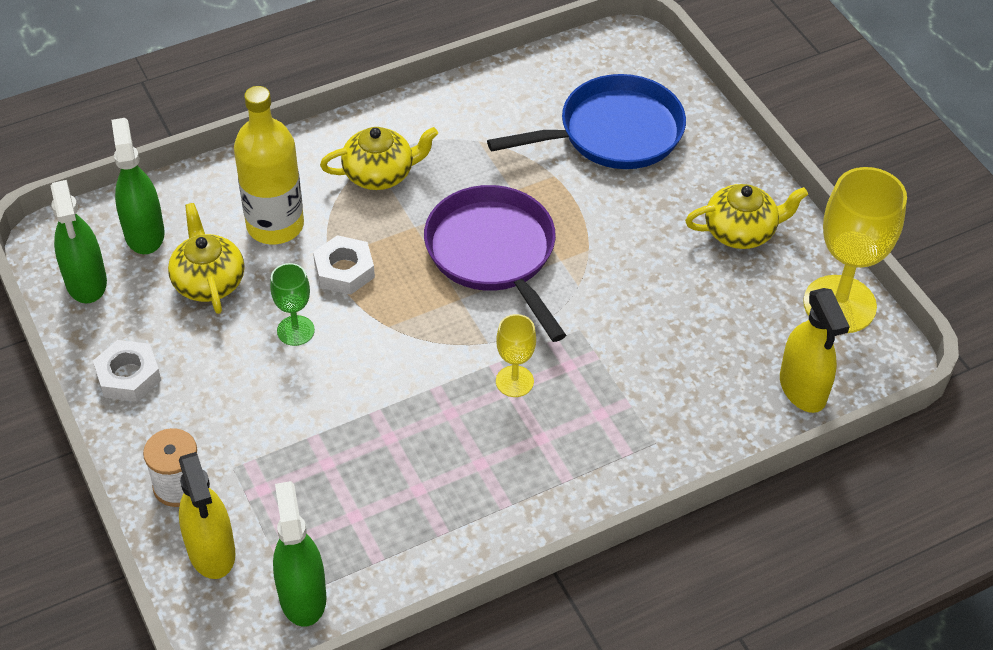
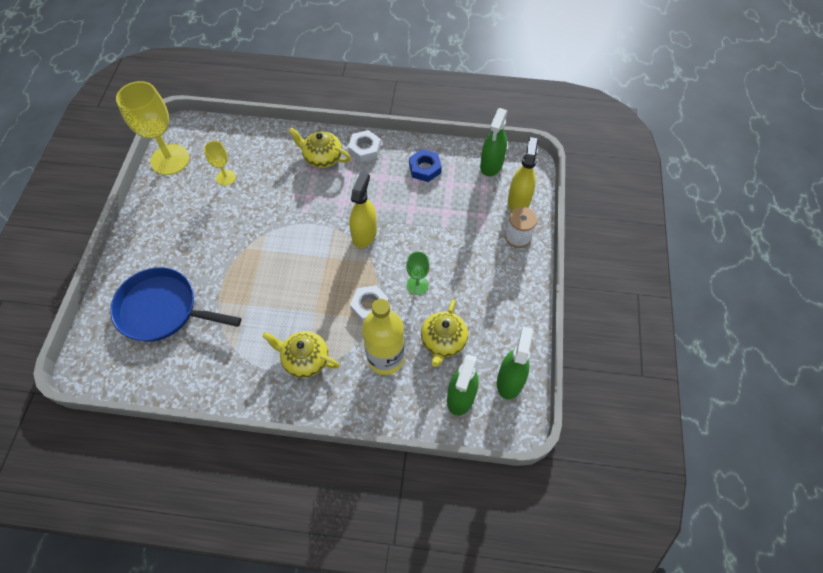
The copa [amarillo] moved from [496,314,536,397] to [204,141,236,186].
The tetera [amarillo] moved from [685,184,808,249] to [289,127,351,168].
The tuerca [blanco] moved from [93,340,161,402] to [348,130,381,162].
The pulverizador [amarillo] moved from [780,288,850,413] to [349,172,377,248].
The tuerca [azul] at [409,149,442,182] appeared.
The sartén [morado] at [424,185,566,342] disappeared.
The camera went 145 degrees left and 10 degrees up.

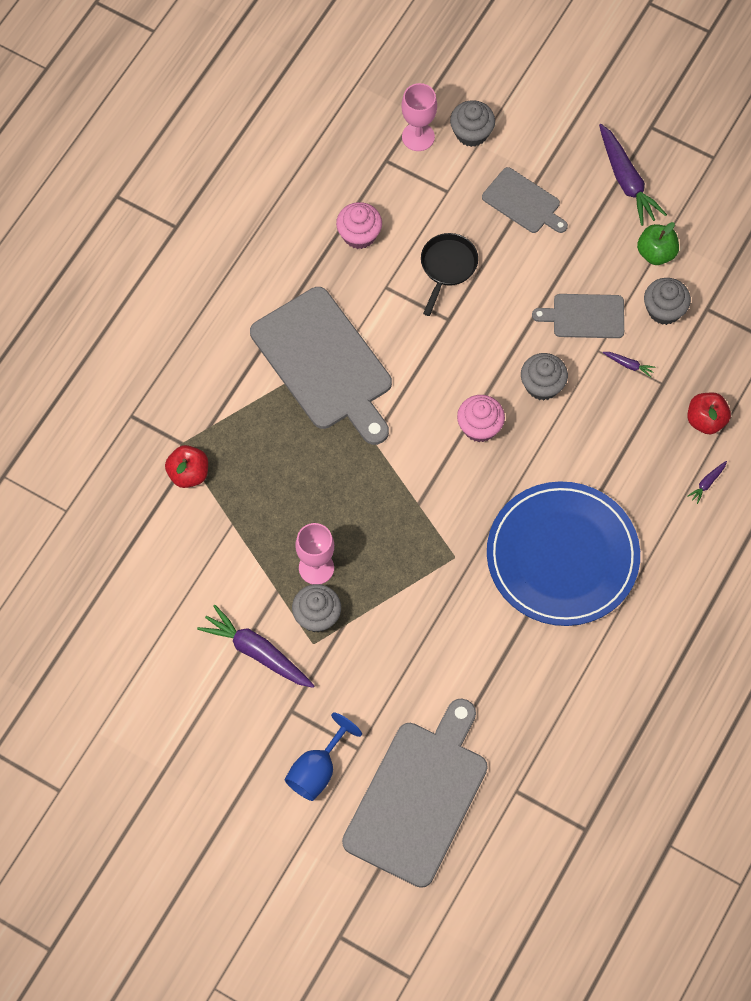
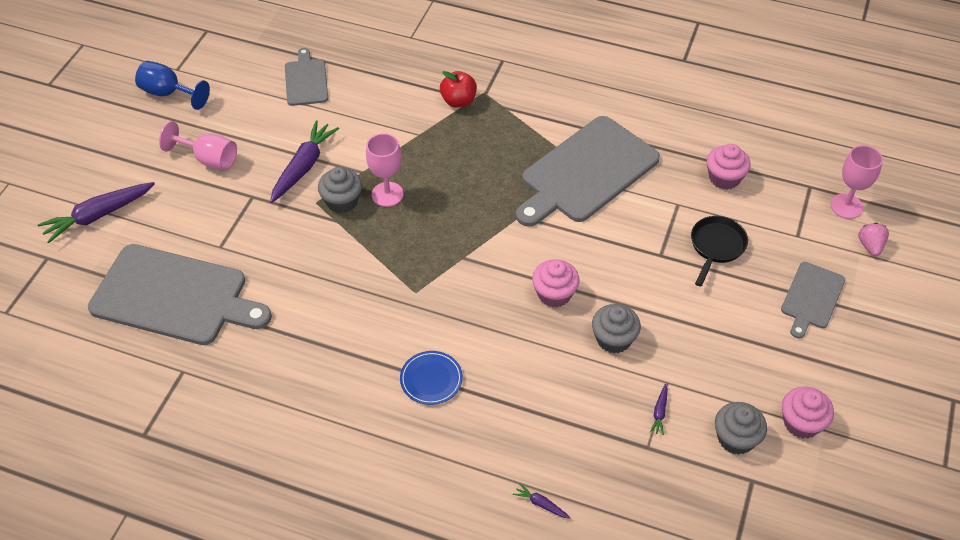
The zanahoria [morado] moved from [599,124,667,226] to [37,182,155,243].
The copa [azul] moved from [284,712,362,801] to [135,61,210,110].
The copa [rosa] at [159,121,237,170] appeared.
The tabla de cortar [gris] moved from [532,294,624,338] to [285,48,328,106].
The plato [azul] at [487,481,640,626] changed to 0.40 times the size.
The sartén [negro] at [421,233,478,316] turned 75 degrees counterclockwise.
The manzana [verde] at [637,222,679,265] was replaced by the magdalena [rosa] at [782,386,834,439].
The magdalena [gris] at [450,100,495,147] was replaced by the fresa [rosa] at [858,223,889,256].
The manzana [rojo] at [687,392,731,434] disappeared.
The camera went 80 degrees right and 15 degrees down.

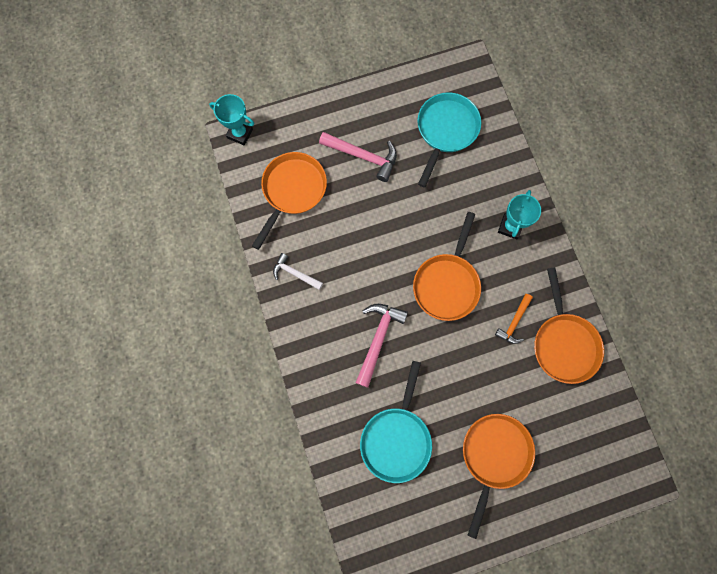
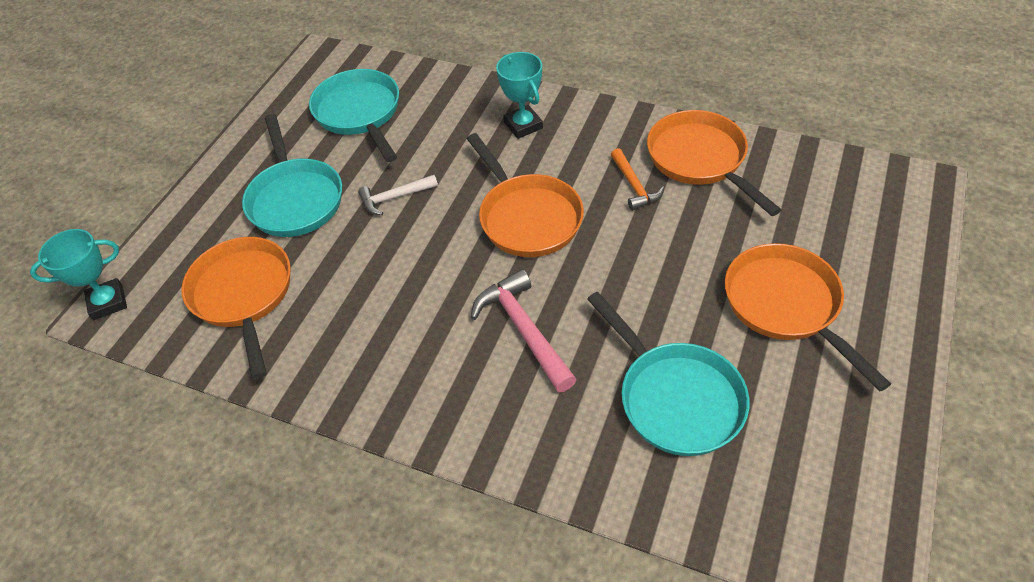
The martillo [rosa] at [319,132,397,182] was replaced by the sartén [turquesa] at [242,114,342,237].
The martillo [blanco] moved from [273,253,323,290] to [358,175,438,215].
The sartén [naranja] at [534,267,604,384] turned 150 degrees counterclockwise.
The camera went 45 degrees left and 25 degrees down.

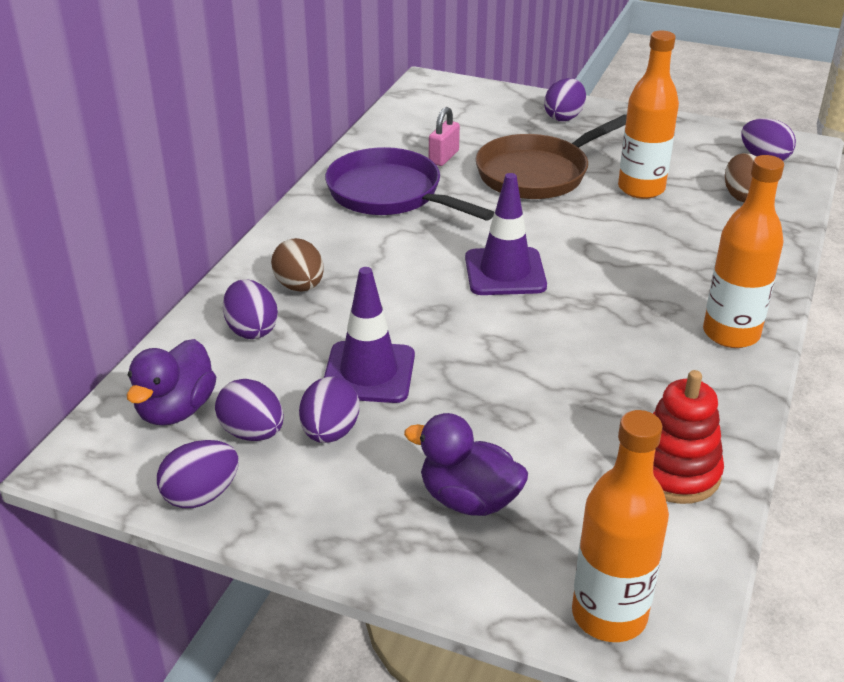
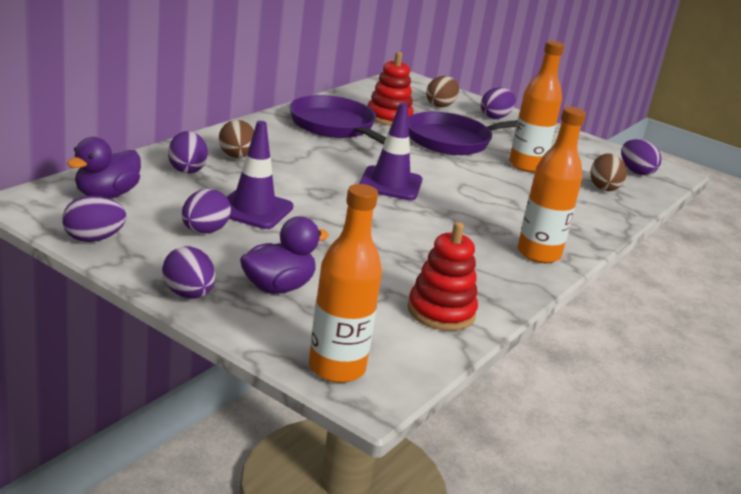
The huevo [morado] moved from [215,379,284,441] to [162,246,216,299].
The pato [morado] at [404,413,528,516] turned 105 degrees clockwise.
The candado [rosa] at [429,107,460,166] was replaced by the juguete apilable [rojo] at [367,52,414,126].
The sartén [marrón] at [476,115,627,199] became the sartén [morado] at [408,112,518,155].
The huevo [marrón] at [426,76,459,108] appeared.
The camera went 10 degrees right and 10 degrees down.

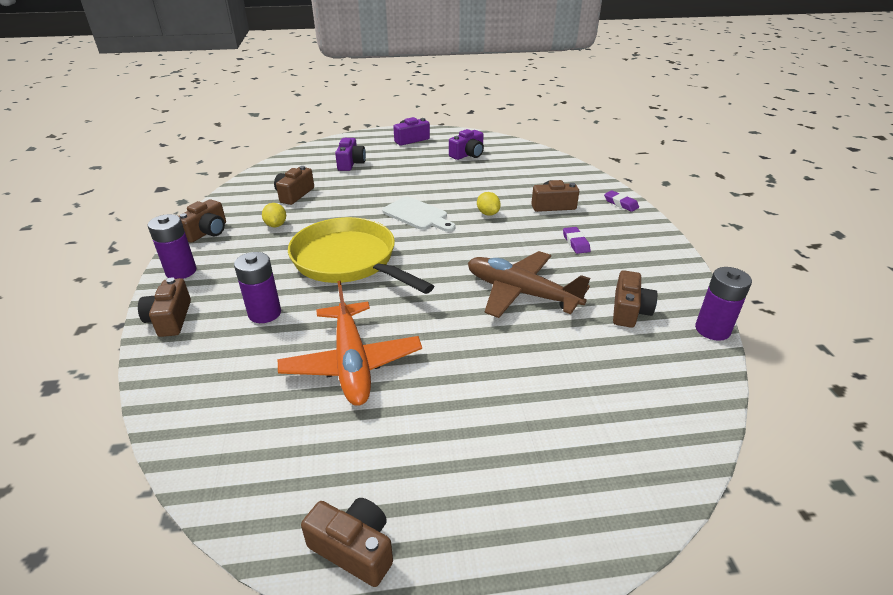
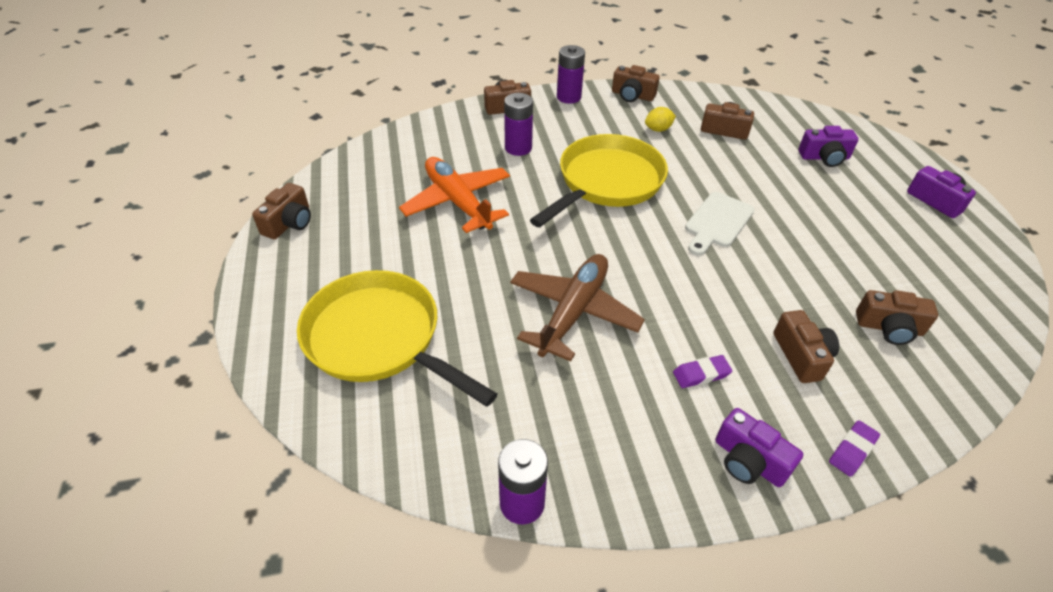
The sartén [amarillo] at [297,270,497,407] appeared.
The avión [naranja] at [278,281,422,406] turned 75 degrees clockwise.
The cámara [morado] moved from [449,129,484,160] to [715,408,803,487].
The cámara [marrón] moved from [613,270,657,328] to [856,290,938,345].
The limón [amarillo] at [477,192,501,216] disappeared.
The camera went 85 degrees right and 10 degrees up.

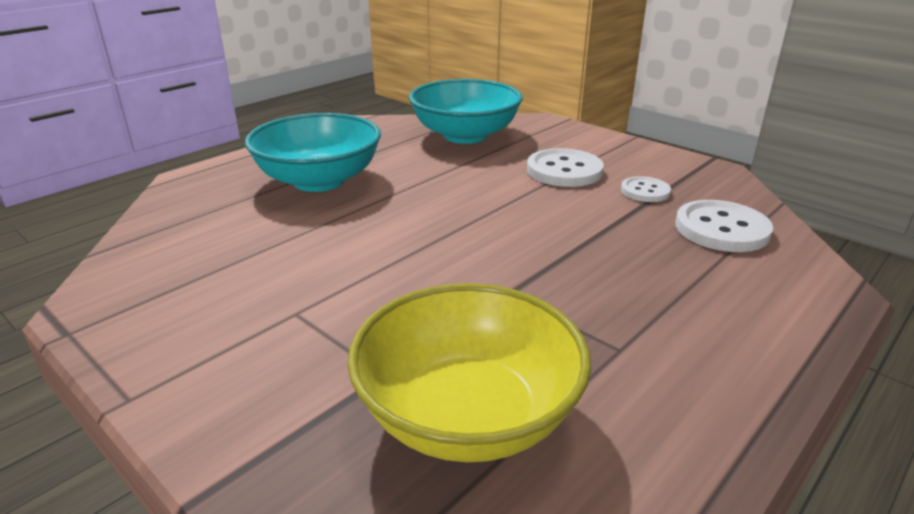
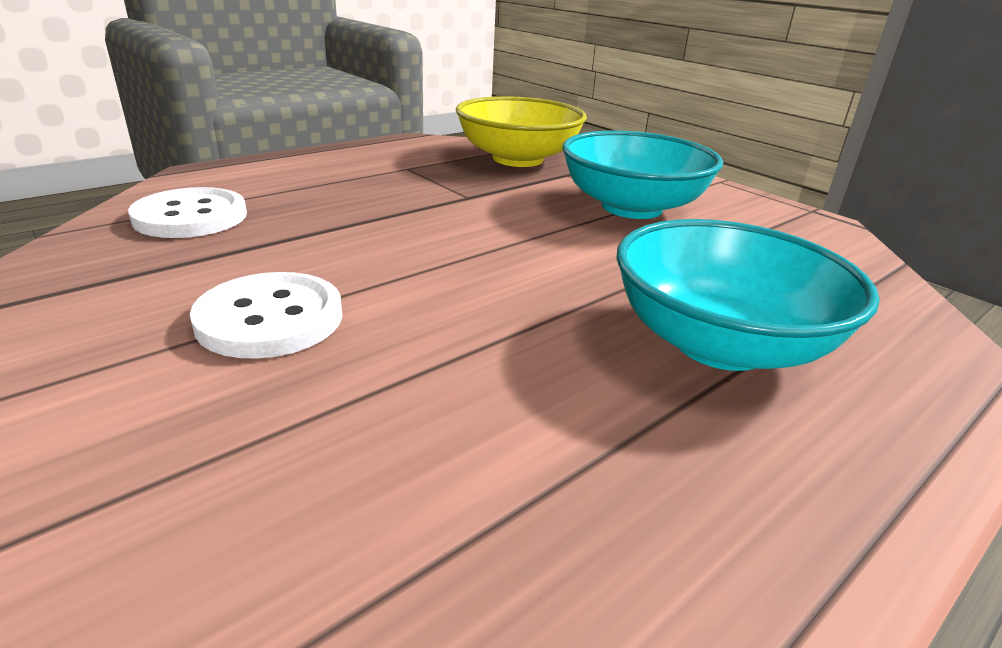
The cuenco [turquesa] moved from [409,79,523,144] to [562,131,723,219].
The botón [blanco] at [621,176,671,202] disappeared.
The camera went 175 degrees left and 0 degrees up.

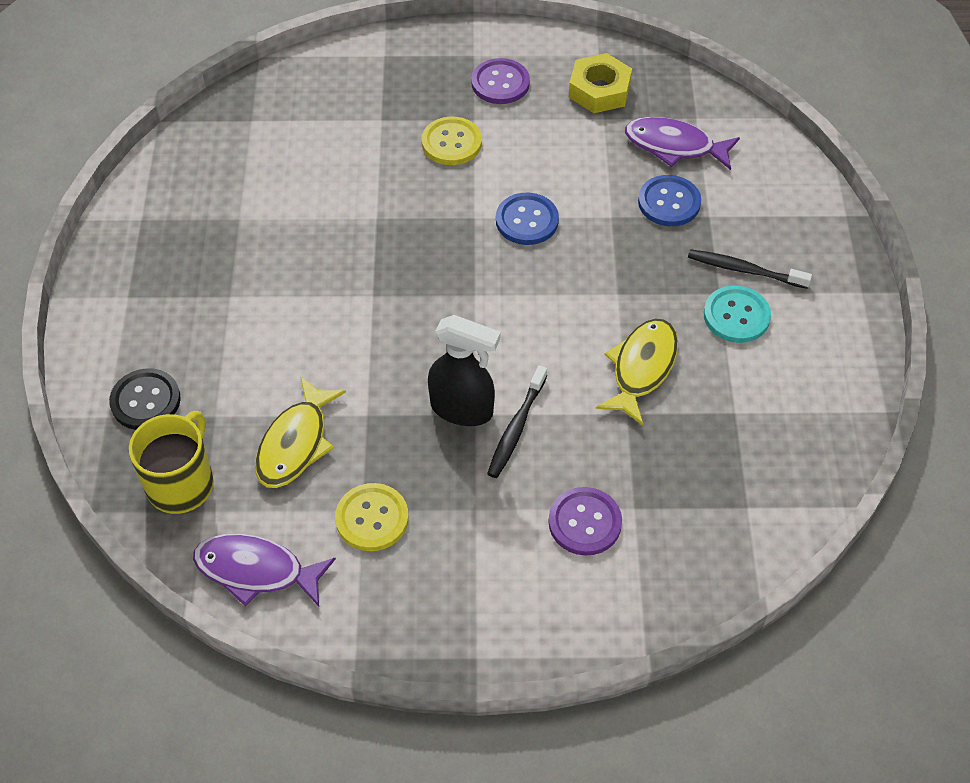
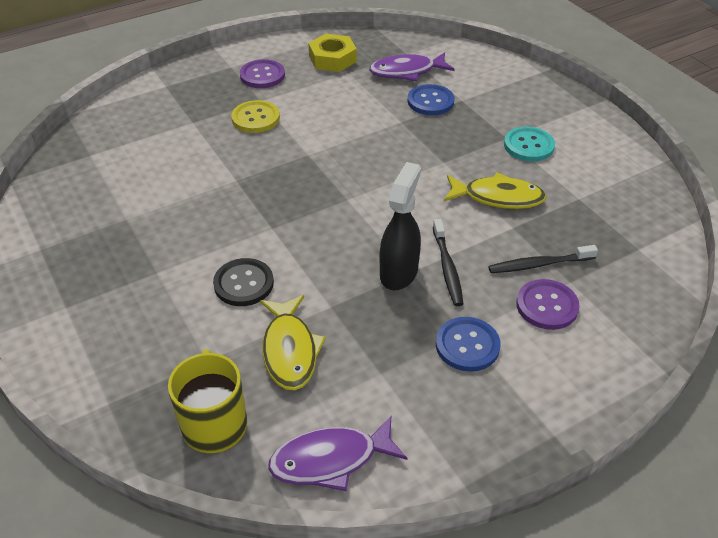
The botón [negro] moved from [109,368,181,430] to [213,258,274,306].
The pulverizador [negro] at [428,315,501,426] turned 60 degrees counterclockwise.
The botón [azul] moved from [496,193,559,245] to [436,317,501,372].
The pez [amarillo] at [596,319,678,426] turned 105 degrees clockwise.
The cepillo de dientes [negro] moved from [688,249,812,289] to [488,245,598,273].
The botón [amarillo] at [335,483,409,551] disappeared.
The camera went 30 degrees left and 10 degrees down.

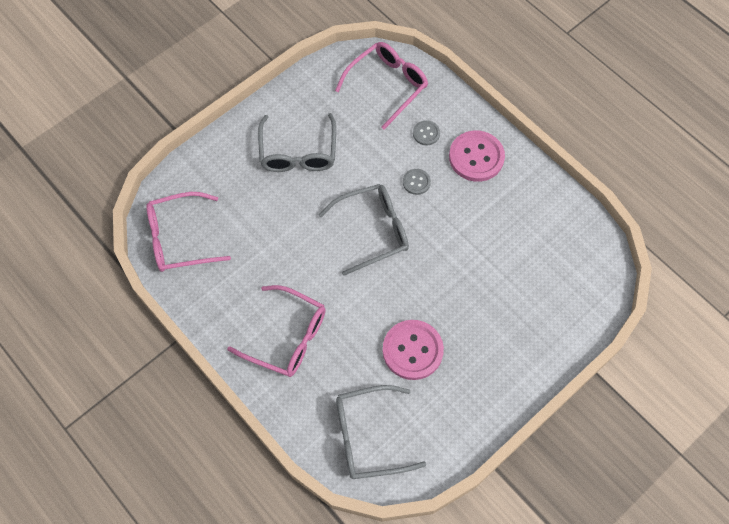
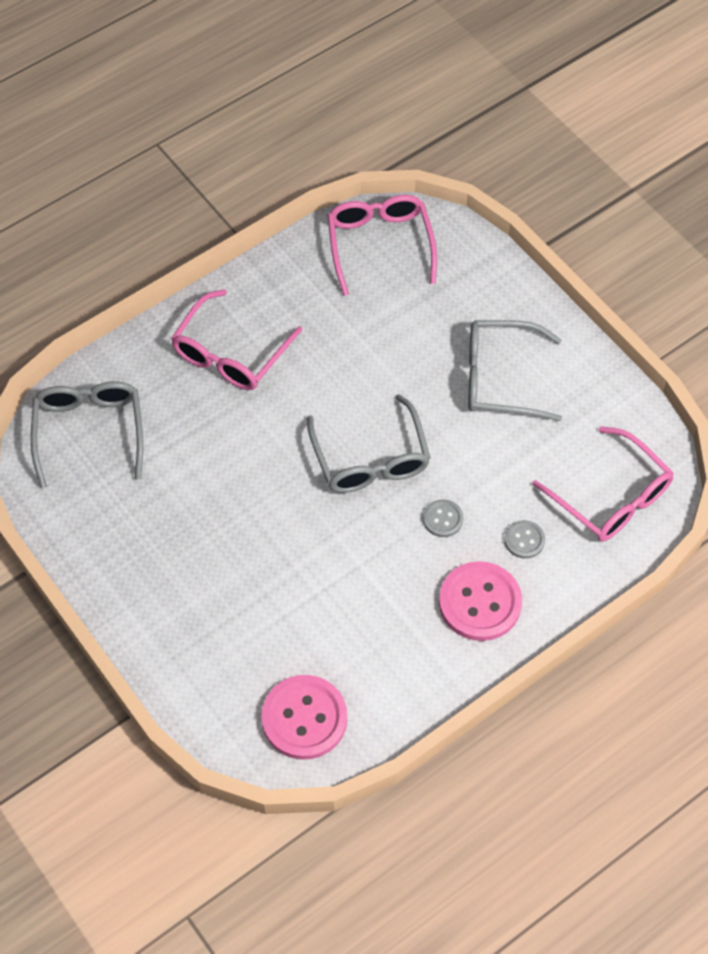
The botón [rosa] moved from [383,320,444,380] to [261,675,347,760].
The camera went 95 degrees right and 5 degrees down.

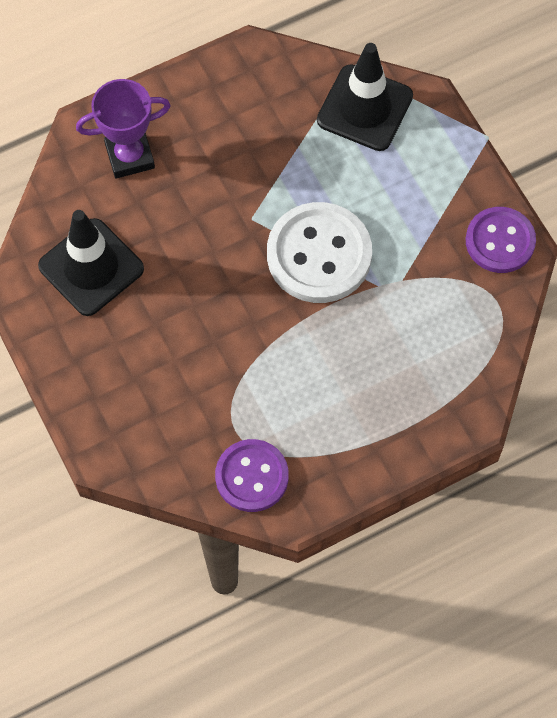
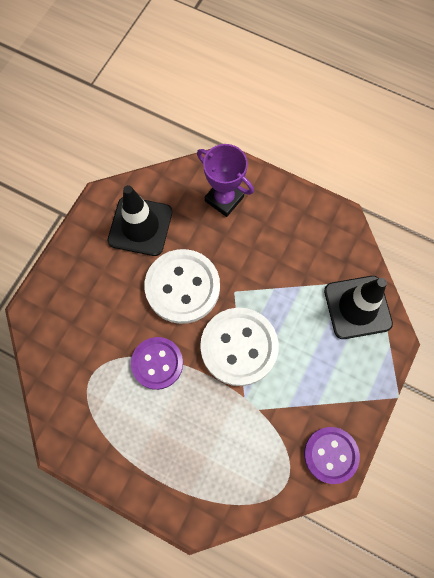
The botón [morado] moved from [215,439,289,512] to [131,337,183,390].
The botón [blanco] at [145,249,220,324] appeared.
The camera went 55 degrees right and 5 degrees up.

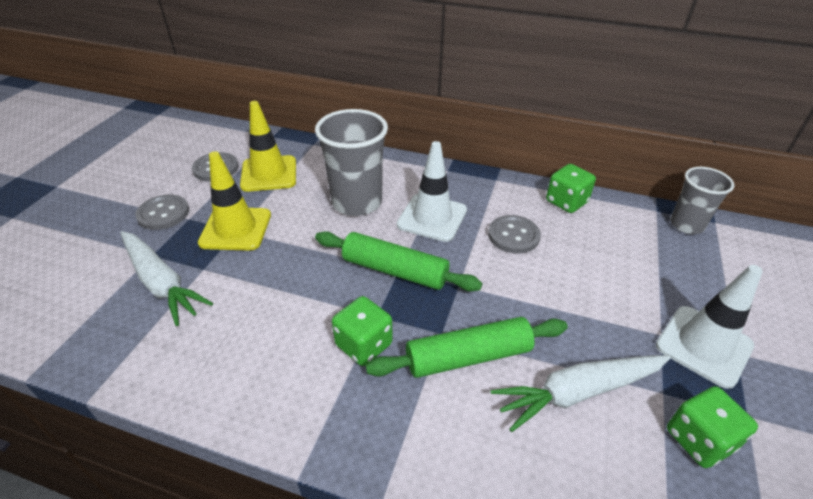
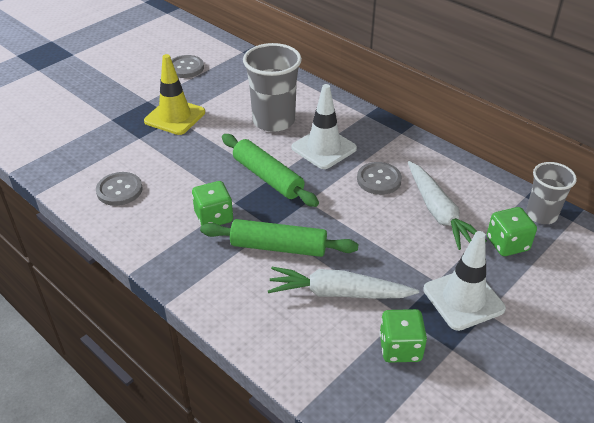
The botón [gris] moved from [135,195,189,230] to [96,172,143,206].
The zanahoria [blanco] moved from [120,231,213,326] to [408,161,487,250].
The dado [verde] moved from [546,164,596,213] to [487,207,537,256].
The cono de tráfico [amarillo] at [240,101,296,192] disappeared.
The camera went 25 degrees right and 0 degrees up.

